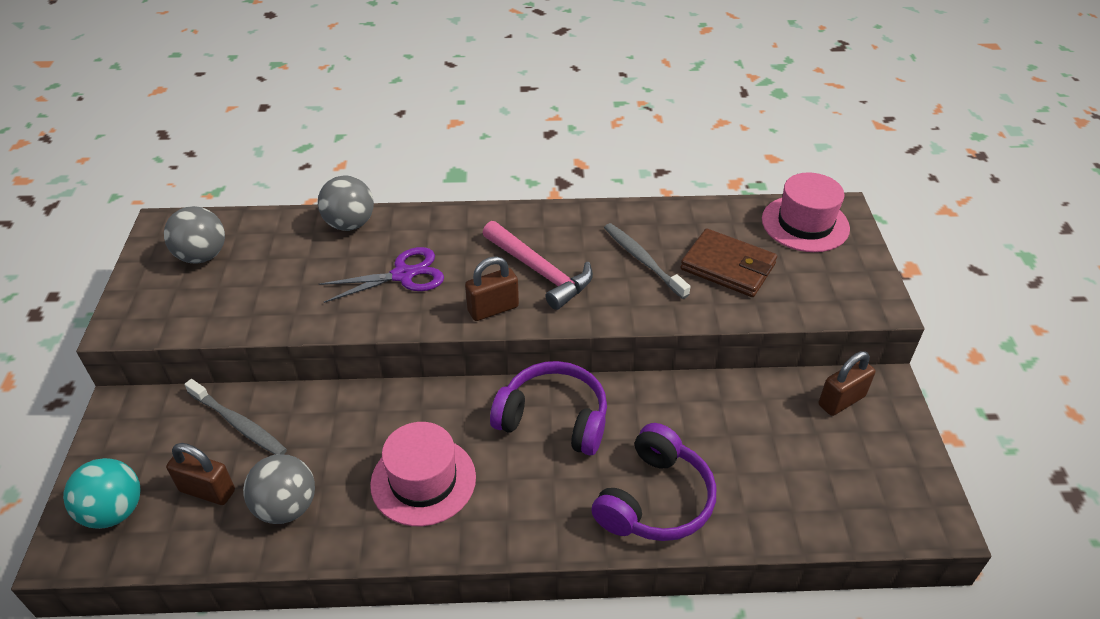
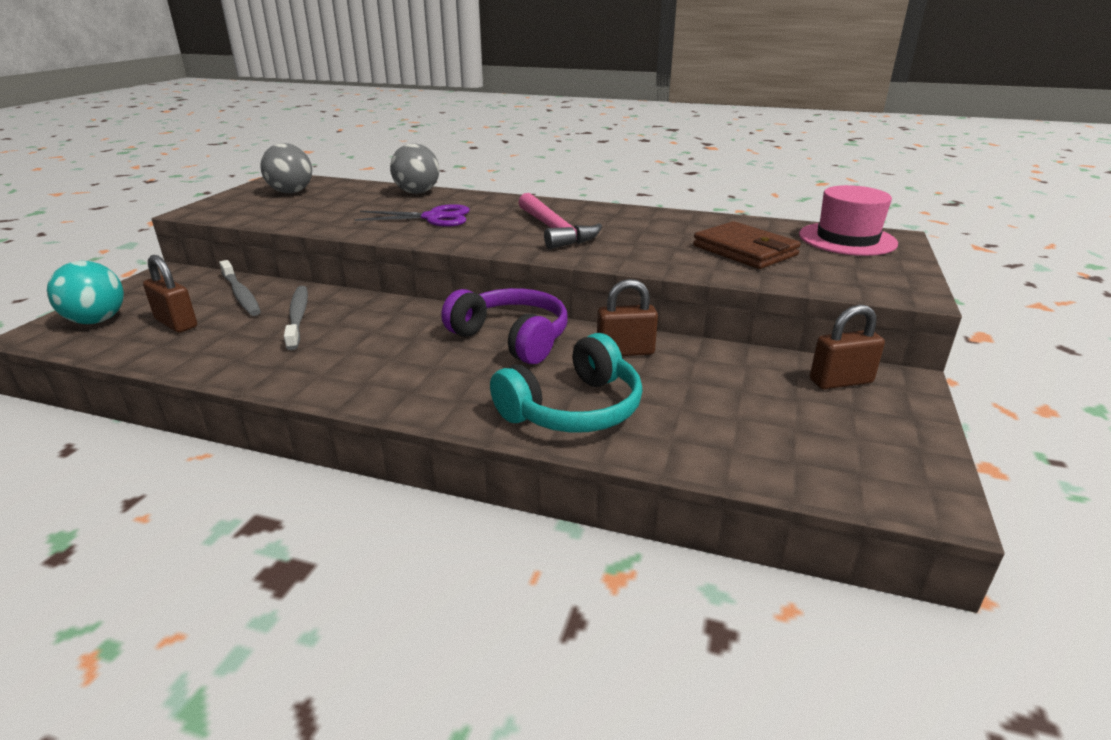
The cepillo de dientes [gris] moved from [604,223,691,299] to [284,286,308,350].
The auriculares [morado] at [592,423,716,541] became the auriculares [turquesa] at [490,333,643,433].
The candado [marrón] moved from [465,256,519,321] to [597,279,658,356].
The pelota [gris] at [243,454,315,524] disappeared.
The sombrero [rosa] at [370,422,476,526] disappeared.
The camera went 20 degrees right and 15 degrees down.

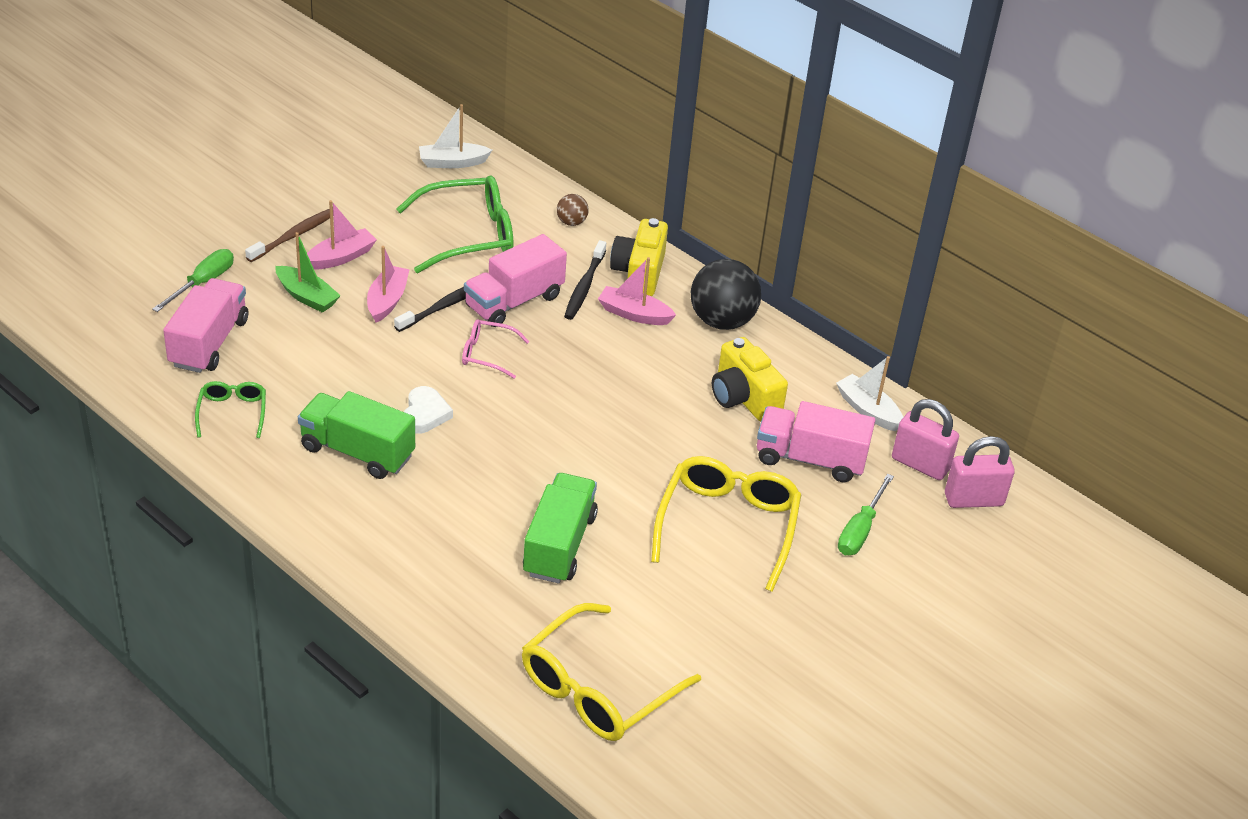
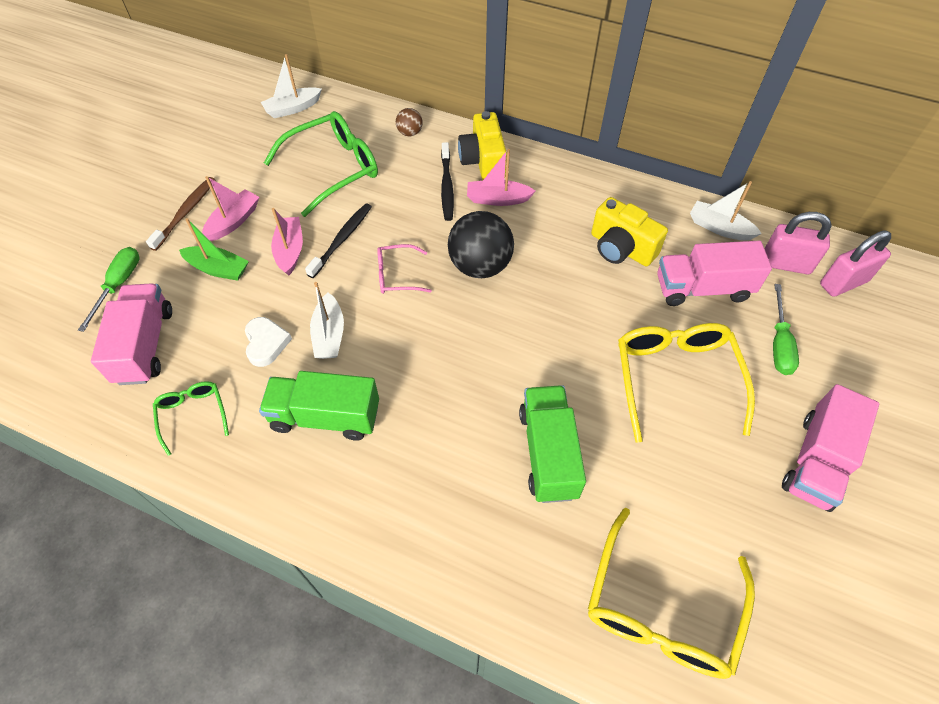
The corazón [blanco] moved from [404,386,453,434] to [245,317,292,367].
The barco [blanco] at [310,282,344,359] appeared.
The pelota [negro] moved from [691,259,761,330] to [448,211,514,278].
The camión [rosa] moved from [464,234,567,327] to [782,384,879,512].
The camera went 15 degrees left and 15 degrees up.

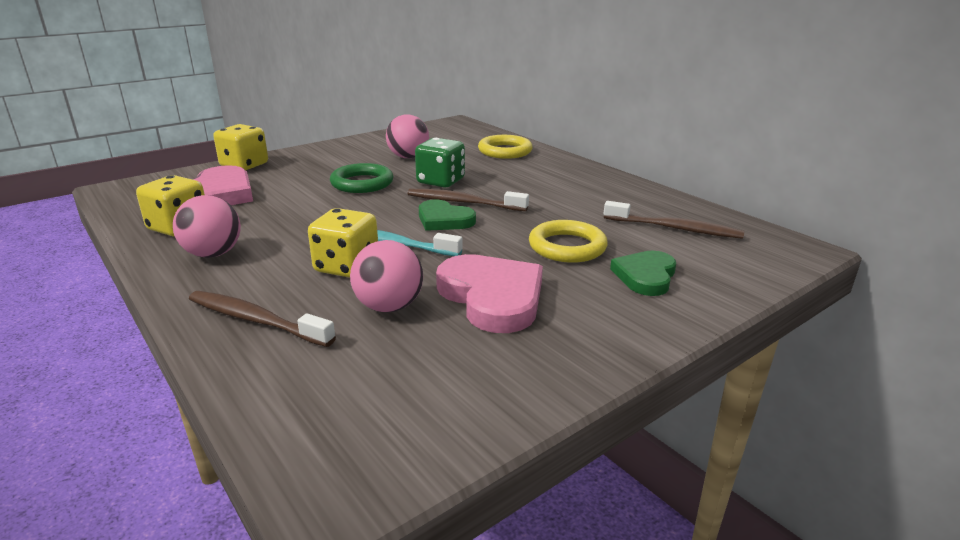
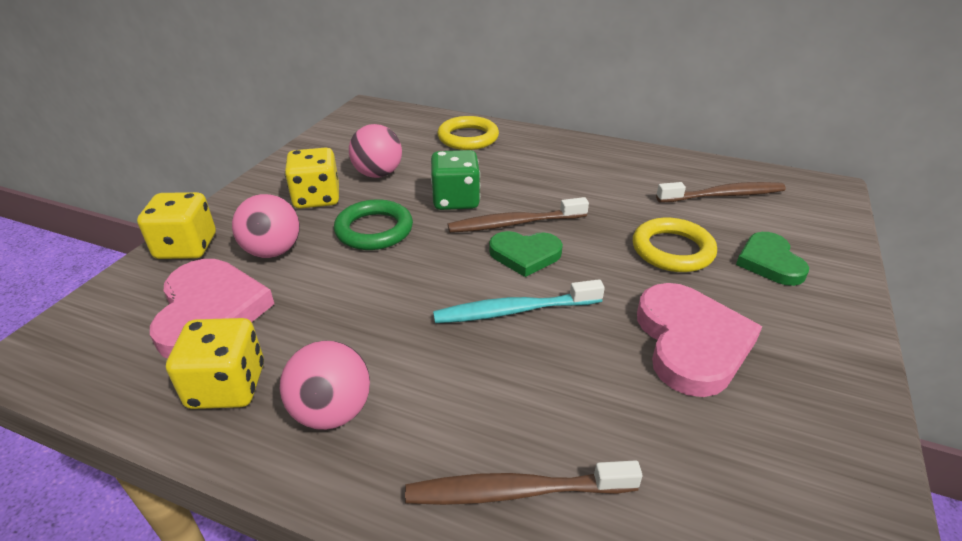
The pelota [rosa] moved from [350,240,423,312] to [232,194,300,258].
The dado [amarillo] moved from [308,208,378,278] to [285,147,339,209].
The corazón [rosa] at [436,254,543,333] turned 60 degrees clockwise.
The camera went 30 degrees left and 10 degrees up.

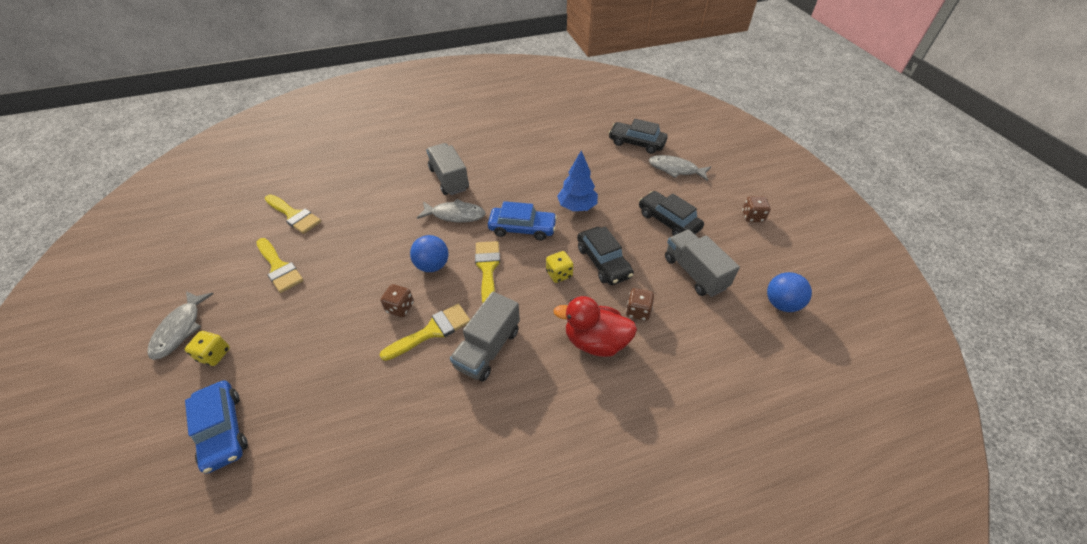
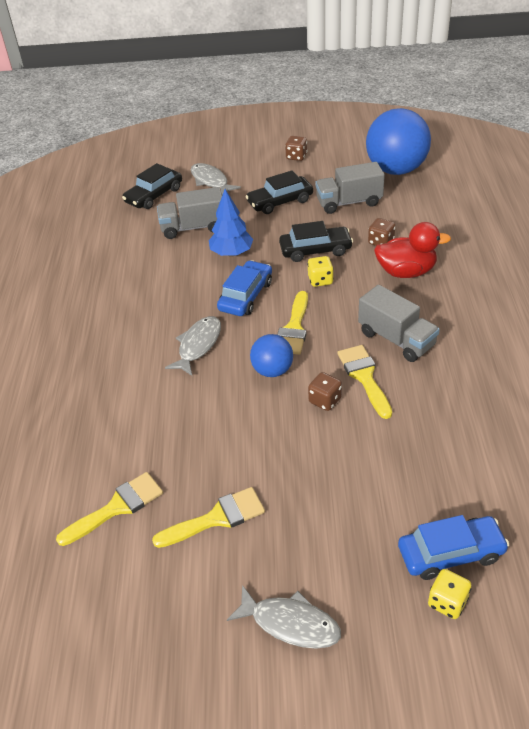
The camión [gris] moved from [426,143,469,195] to [157,187,222,239].
The pez [gris] at [649,155,711,181] turned 105 degrees clockwise.
The pincel [amarillo] at [475,241,500,303] turned 90 degrees counterclockwise.
The pelota [azul] at [767,272,812,312] changed to 1.93 times the size.
The pato [rojo] at [554,296,637,357] turned 120 degrees counterclockwise.
The dado [amarillo] moved from [185,331,230,366] to [428,569,471,619].
The camera went 70 degrees left and 5 degrees down.

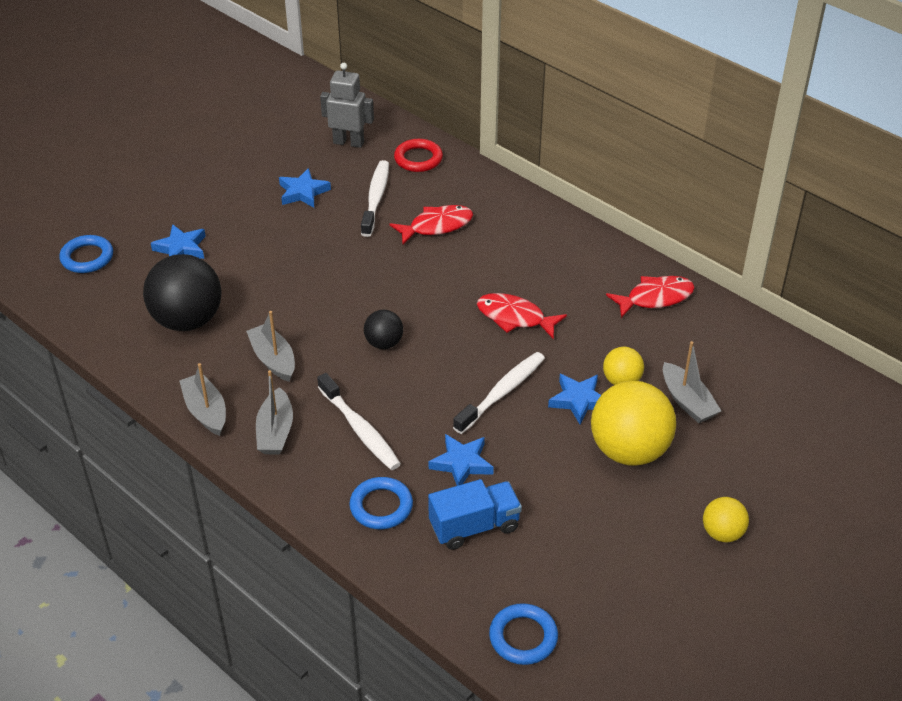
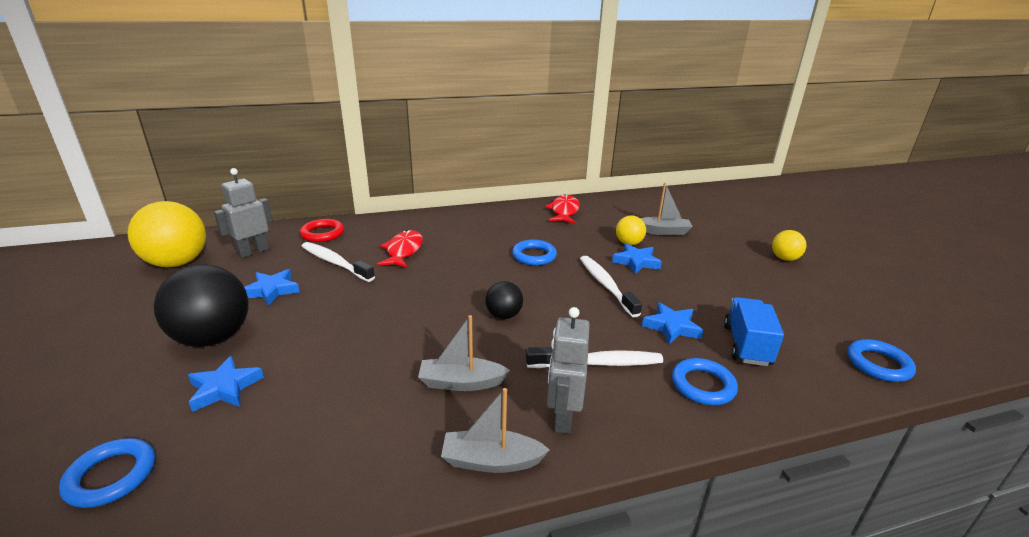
The pelota [amarillo] moved from [591,381,676,466] to [127,201,206,267].
The pelota [negro] moved from [143,254,222,331] to [154,264,248,347].
The pez [rojo] at [477,293,567,339] was replaced by the anillo [azul] at [512,240,557,266].
The barco [gris] at [256,370,293,455] was replaced by the robot [gris] at [547,307,590,434].
The camera went 60 degrees left and 15 degrees down.

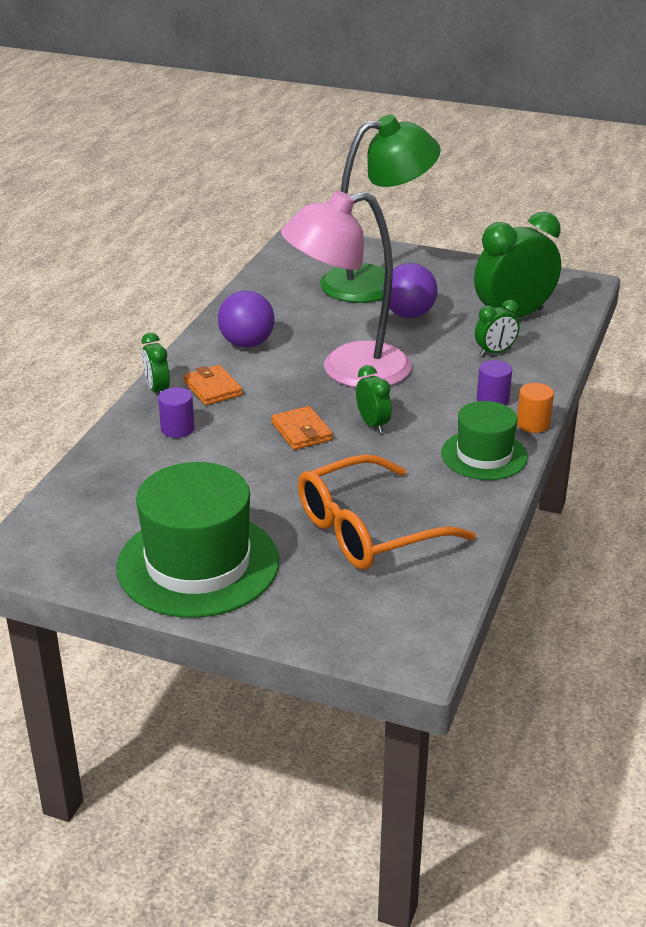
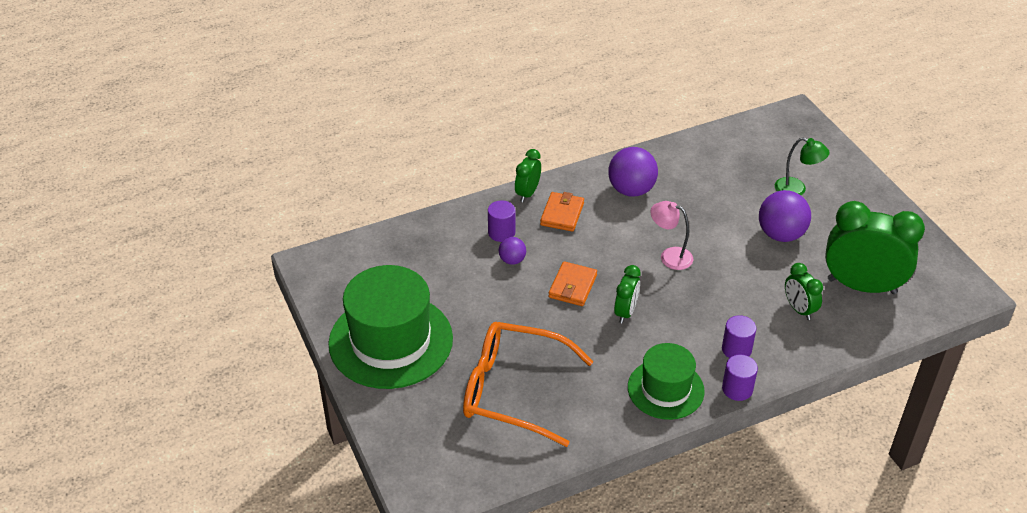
The pelota [morado] at [499,237,526,265] appeared.
The lámpara [rosa] at [281,191,412,388] changed to 0.41 times the size.
The cilindro [naranja] at [517,383,554,433] became the cilindro [morado] at [722,355,758,401].
The lámpara [verde] at [320,114,441,303] changed to 0.41 times the size.
The despertador [verde] at [475,300,520,356] turned 45 degrees clockwise.
The camera went 45 degrees right and 10 degrees up.

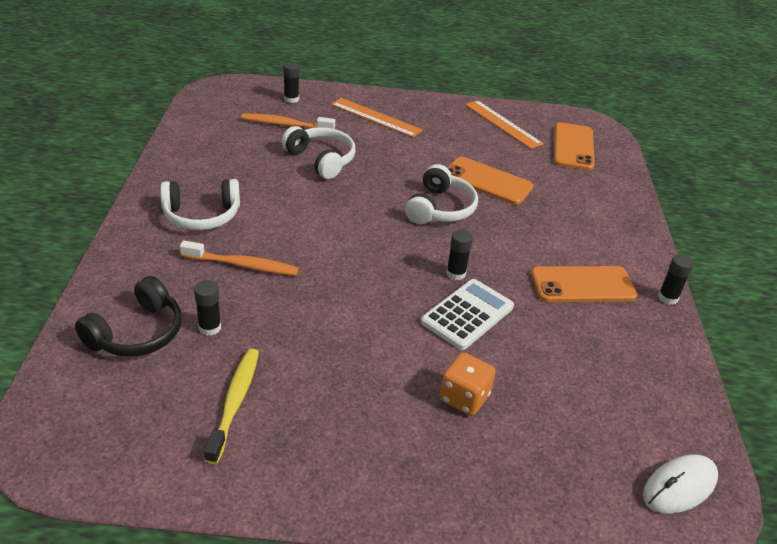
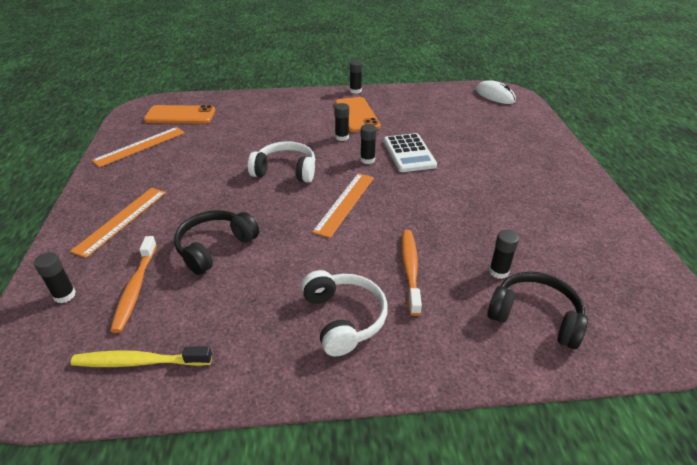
The cepillo de dientes [amarillo] moved from [204,348,259,464] to [71,346,212,367].
The auriculares [blanco] at [281,126,356,179] became the auriculares [negro] at [174,210,259,275].
The regla [naranja] at [312,173,374,238] appeared.
The barra de pegamento [negro] at [334,103,349,141] appeared.
The calculadora [blanco] at [421,279,514,350] turned 135 degrees counterclockwise.
The dado [naranja] at [439,352,496,416] disappeared.
The móvil [naranja] at [447,157,533,205] disappeared.
The camera went 95 degrees left and 0 degrees up.

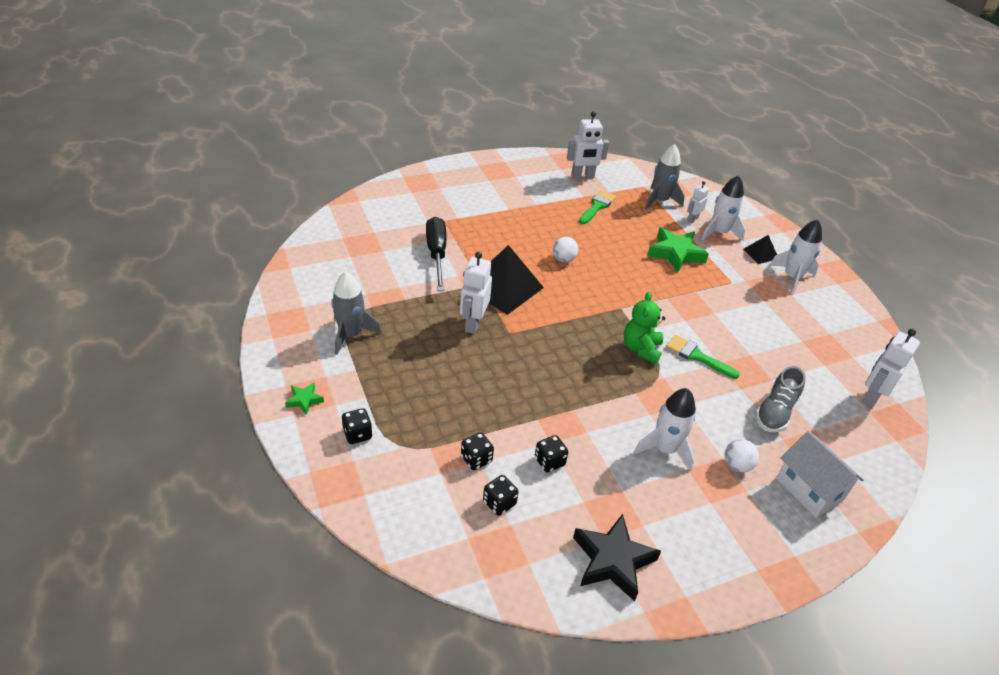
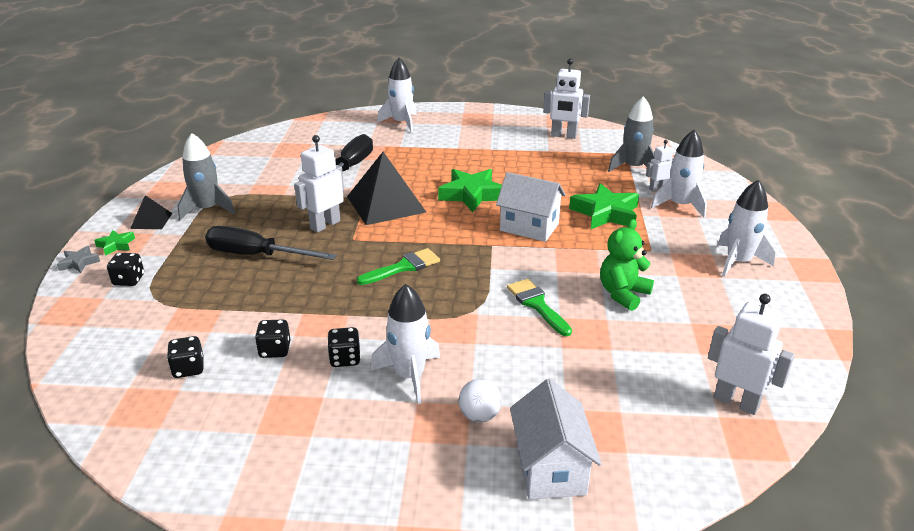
The estrella [gris] at [57,246,100,273] appeared.
The pirámide [negro] moved from [743,235,777,264] to [130,195,173,229].
The destornillador [negro] at [205,226,337,260] appeared.
The dado [negro] moved from [461,432,494,470] to [327,327,361,367].
The pincel [verde] moved from [579,190,616,224] to [357,248,440,285].
The cohete [blanco] at [377,58,417,133] appeared.
The pelota [blanco] at [553,237,578,262] was replaced by the estrella [verde] at [438,169,502,212].
The casa [blanco] at [496,172,566,242] appeared.
The osito [verde] moved from [624,292,666,364] to [600,219,654,311].
The robot [blanco] at [862,329,920,408] turned 60 degrees clockwise.
The estrella [negro] at [573,514,661,601] disappeared.
The zapato [gris] at [755,366,806,432] disappeared.
The camera went 30 degrees right and 10 degrees down.

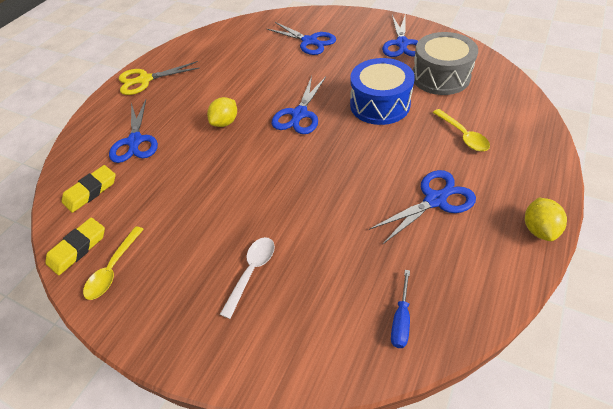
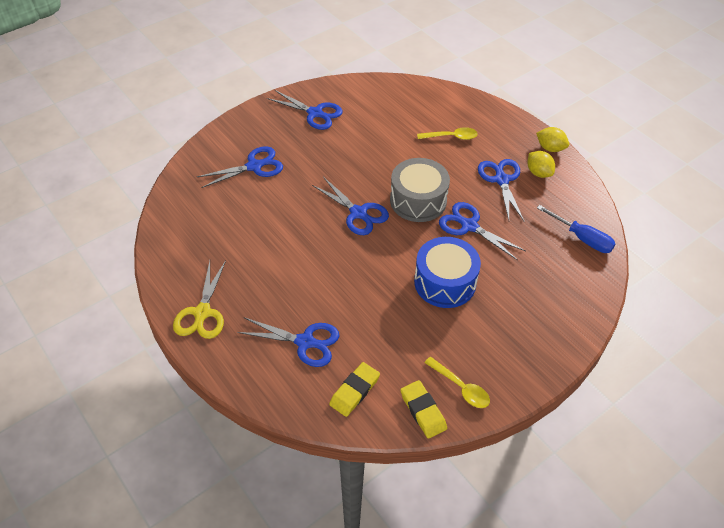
The goma de borrar [amarillo] at [62,165,116,213] turned 60 degrees clockwise.
The tambor [gris] moved from [413,32,478,95] to [390,158,450,222].
The tambor [azul] moved from [350,58,415,125] to [414,237,481,308].
The tijeras [azul] at [439,202,526,260] appeared.
The limón [amarillo] moved from [207,97,237,127] to [528,151,555,178].
The destornillador [azul] at [391,270,410,348] changed to 1.54 times the size.
The cuchara [blanco] at [220,237,275,319] disappeared.
The camera went 70 degrees left and 0 degrees up.

